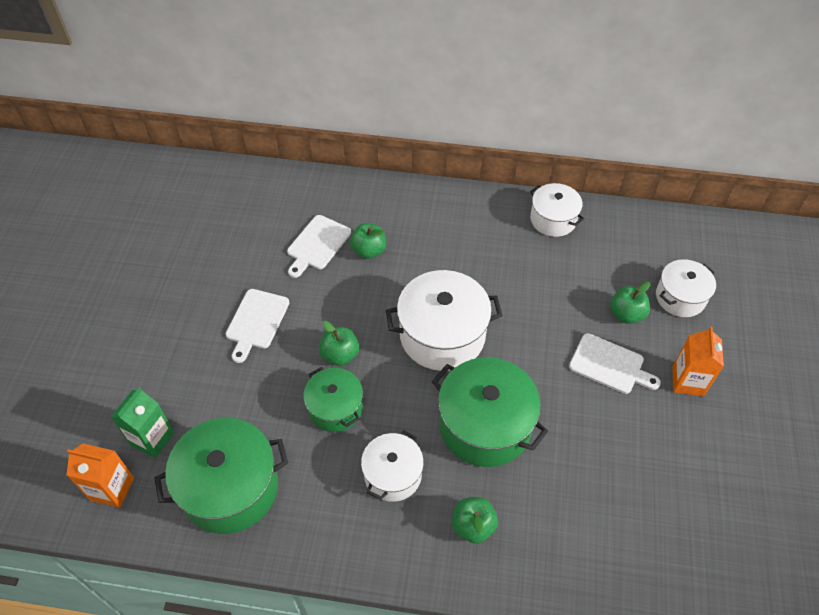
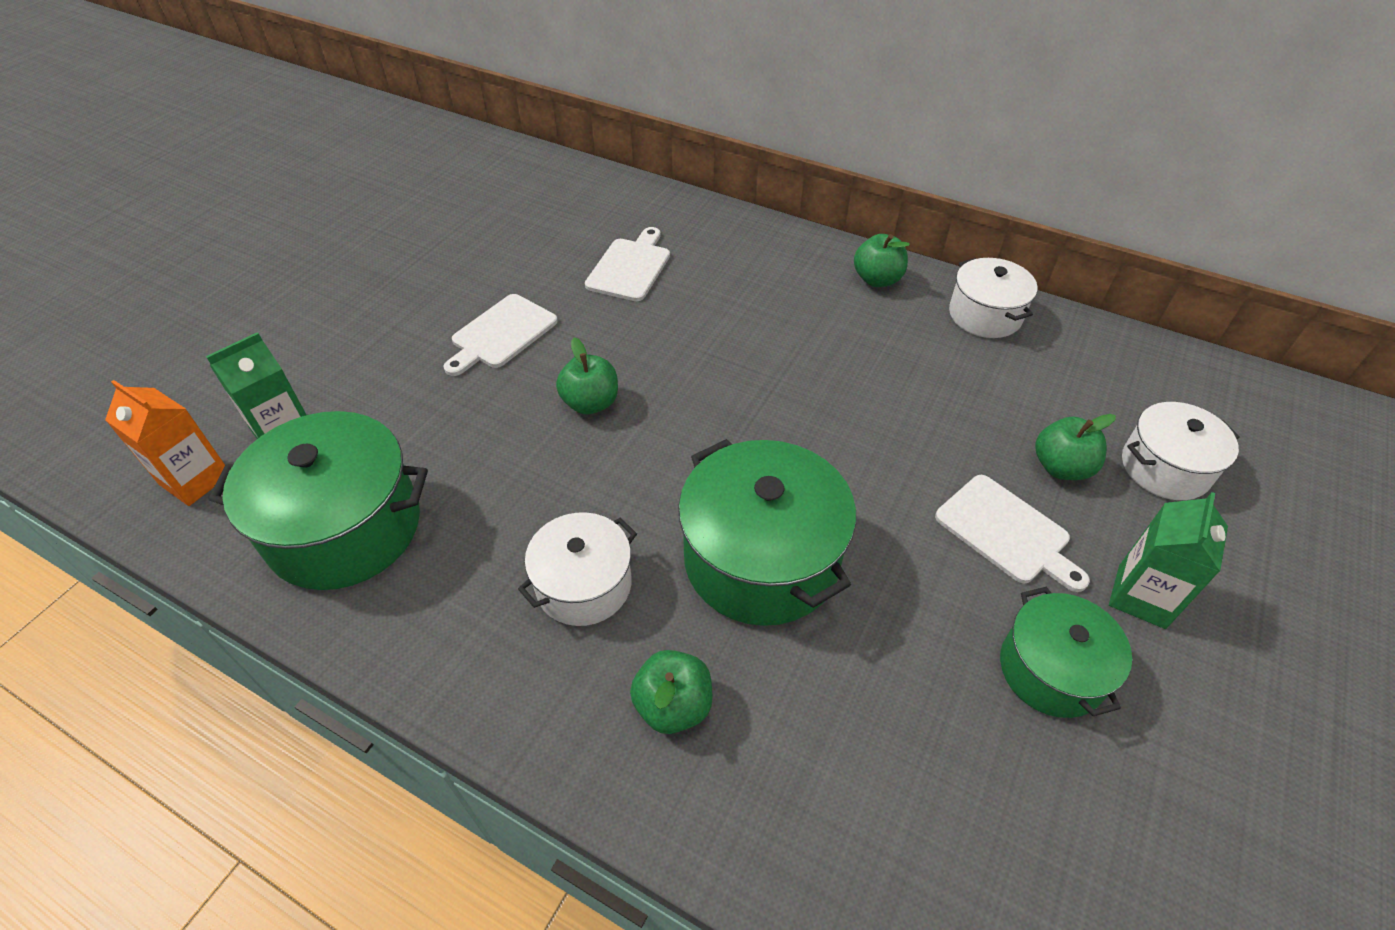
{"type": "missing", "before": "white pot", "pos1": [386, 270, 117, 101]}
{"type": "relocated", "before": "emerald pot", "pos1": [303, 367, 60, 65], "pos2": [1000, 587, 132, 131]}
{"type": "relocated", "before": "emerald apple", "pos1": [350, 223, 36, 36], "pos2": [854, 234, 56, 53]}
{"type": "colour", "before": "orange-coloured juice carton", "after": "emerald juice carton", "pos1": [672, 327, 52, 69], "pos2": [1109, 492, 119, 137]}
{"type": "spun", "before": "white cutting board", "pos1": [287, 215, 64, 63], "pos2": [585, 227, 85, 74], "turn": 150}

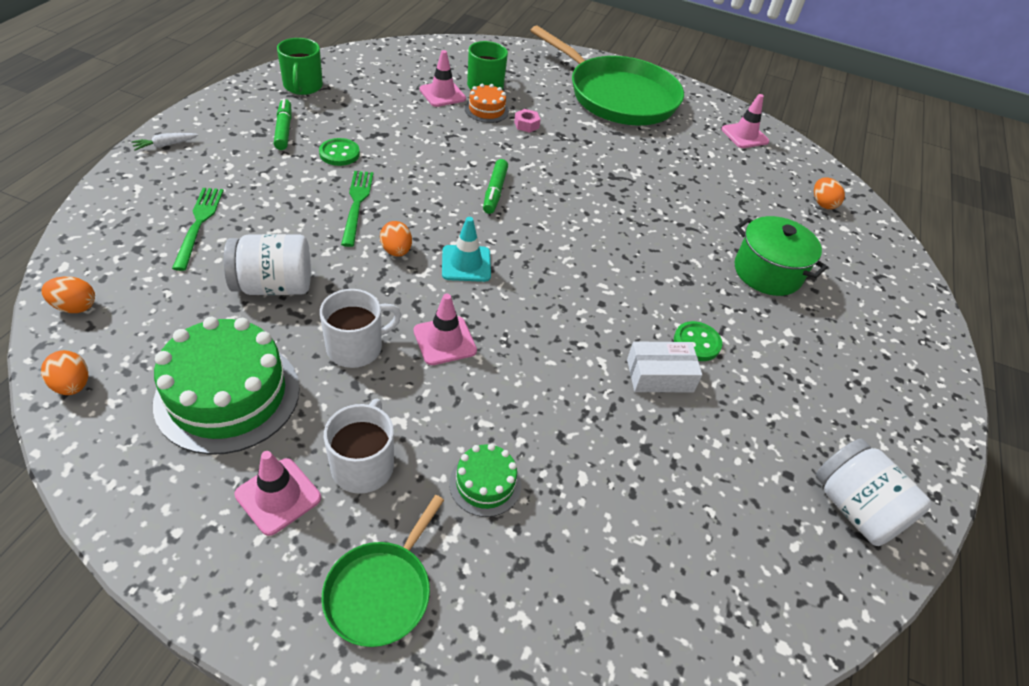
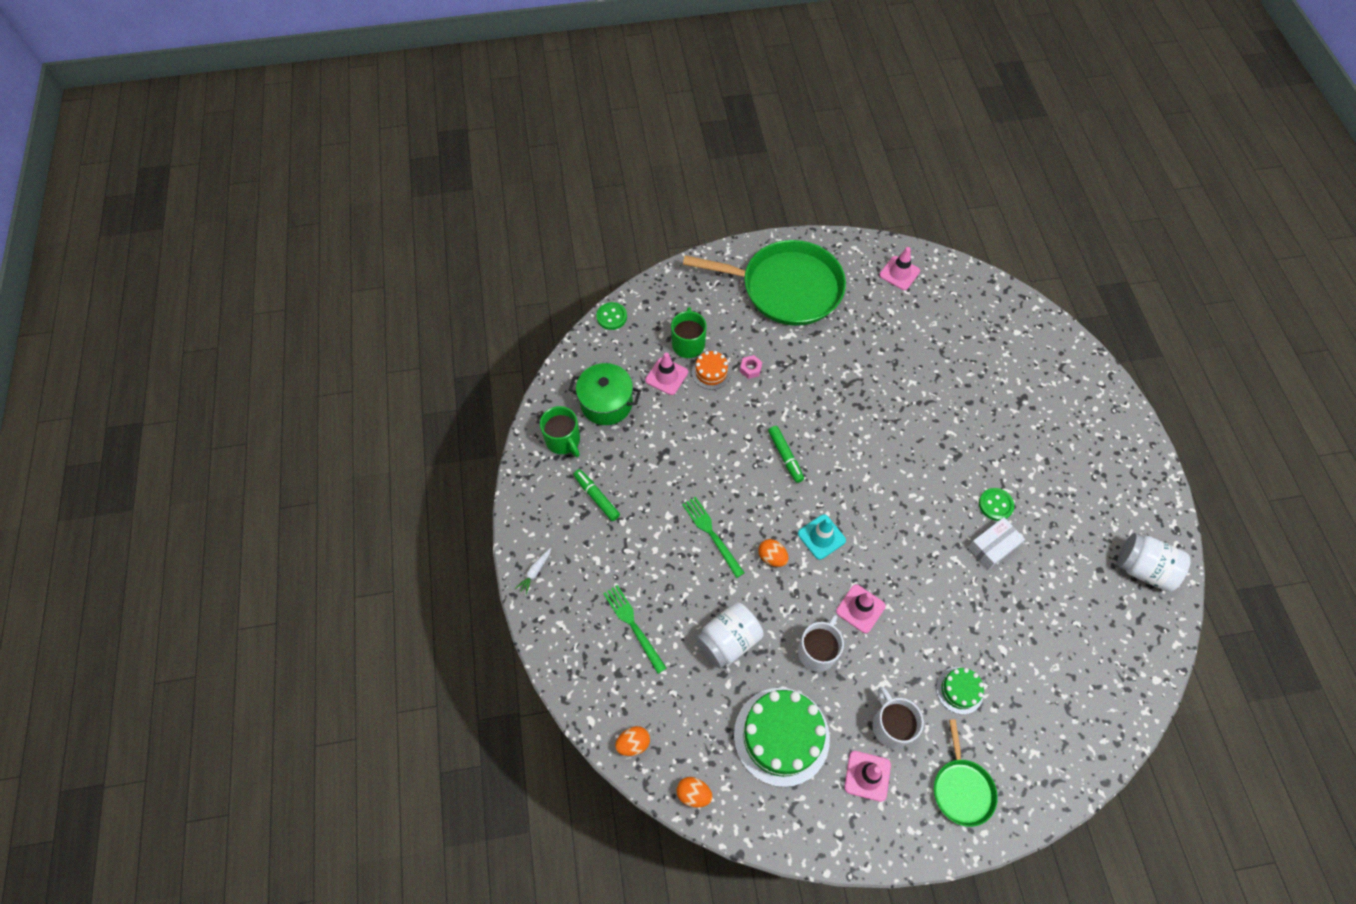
{"type": "missing", "before": "orange-coloured egg", "pos1": [814, 177, 31, 32]}
{"type": "relocated", "before": "emerald sewing button", "pos1": [319, 138, 41, 28], "pos2": [596, 302, 31, 28]}
{"type": "relocated", "before": "emerald pot", "pos1": [735, 216, 93, 80], "pos2": [569, 363, 72, 62]}

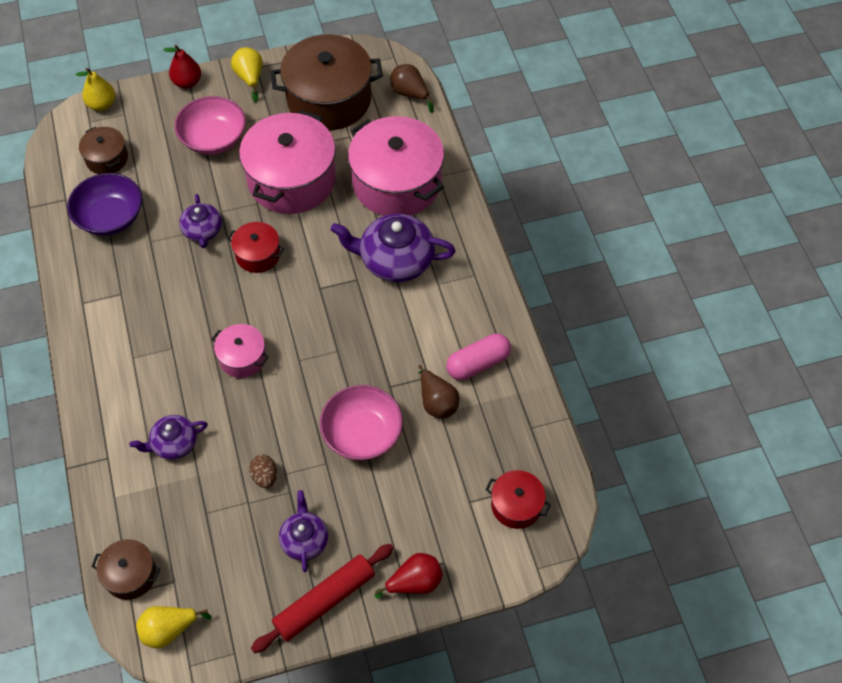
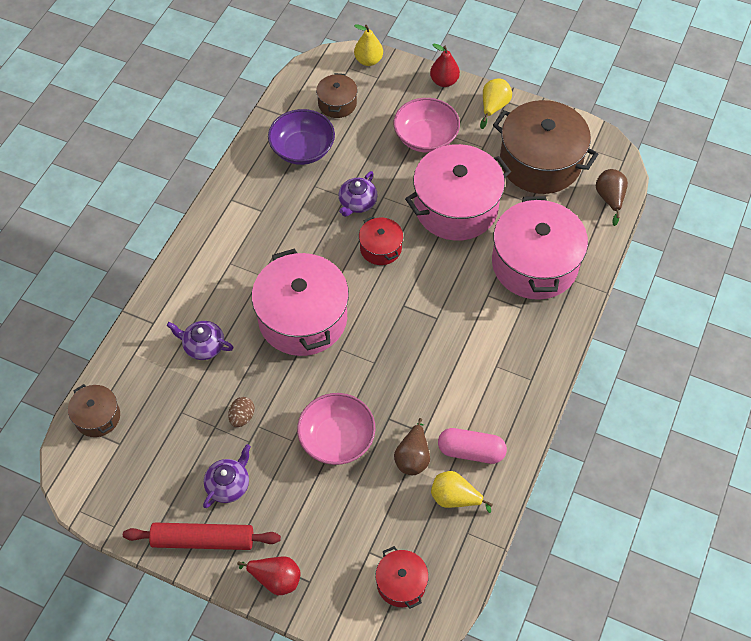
{"type": "missing", "before": "royal purple tea pot", "pos1": [331, 214, 125, 68]}
{"type": "relocated", "before": "yellow pear fruit", "pos1": [136, 606, 76, 42], "pos2": [431, 471, 62, 42]}
{"type": "size", "before": "rose-pink pot", "pos1": [212, 324, 57, 54], "pos2": [252, 249, 97, 107], "scale": 2.05}

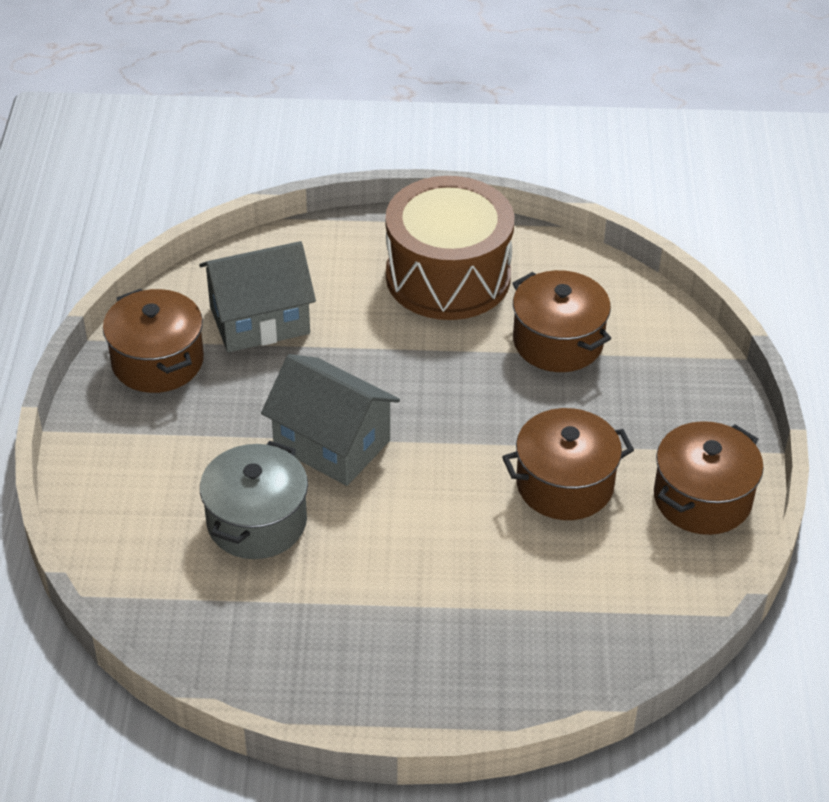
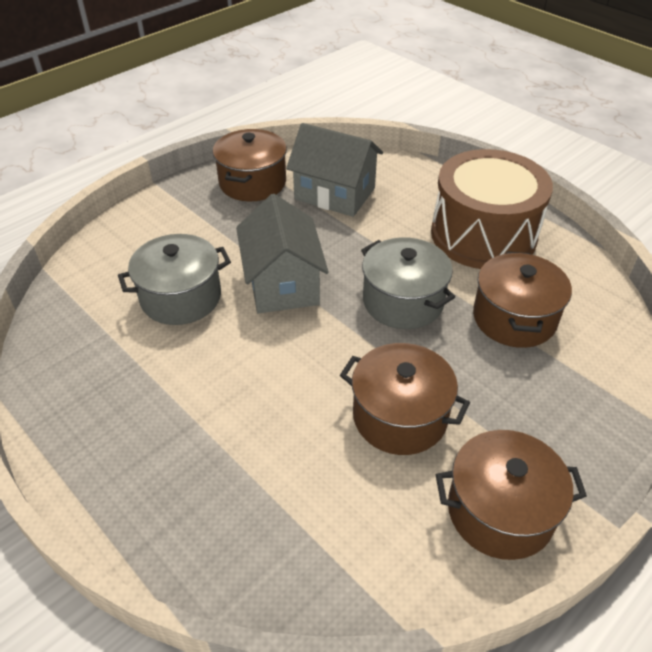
{"type": "appeared", "after": "grey pot", "pos2": [361, 237, 94, 92]}

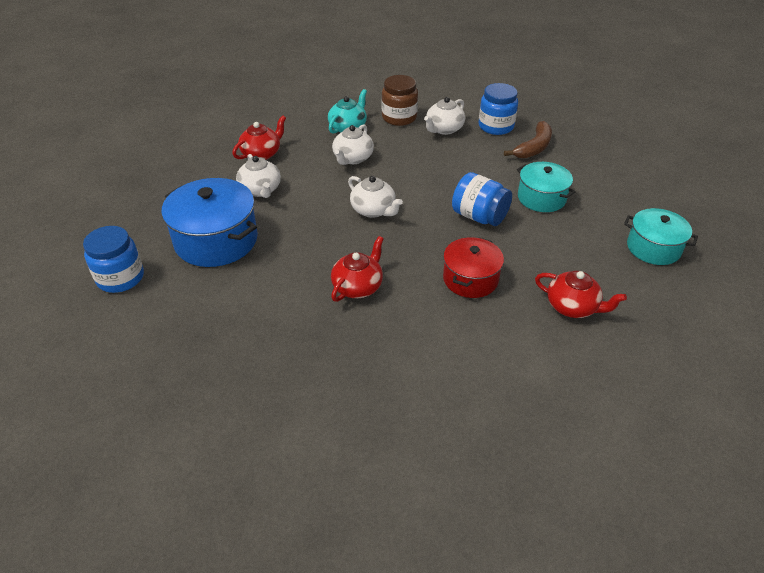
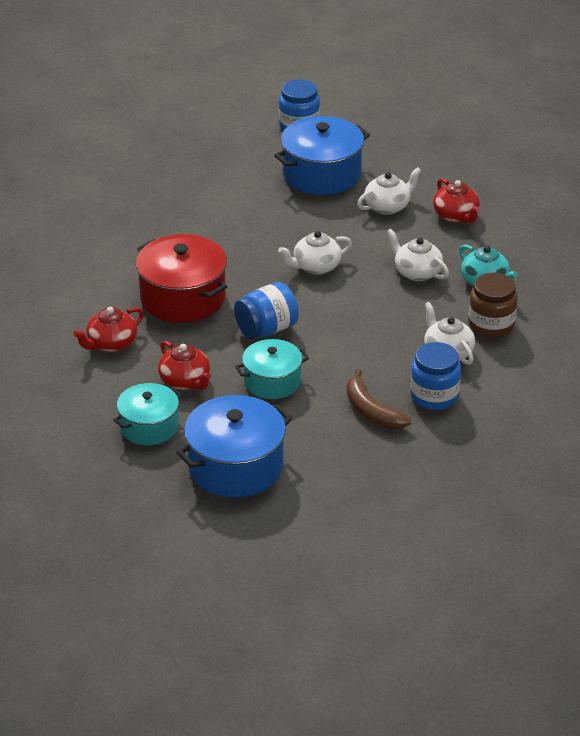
{"type": "appeared", "after": "cobalt pot", "pos2": [176, 395, 117, 103]}
{"type": "relocated", "before": "scarlet tea pot", "pos1": [331, 236, 53, 66], "pos2": [158, 341, 53, 49]}
{"type": "spun", "before": "white tea pot", "pos1": [236, 154, 45, 44], "pos2": [357, 167, 64, 48], "turn": 150}
{"type": "size", "before": "scarlet pot", "pos1": [443, 237, 61, 61], "pos2": [136, 234, 91, 89], "scale": 1.59}

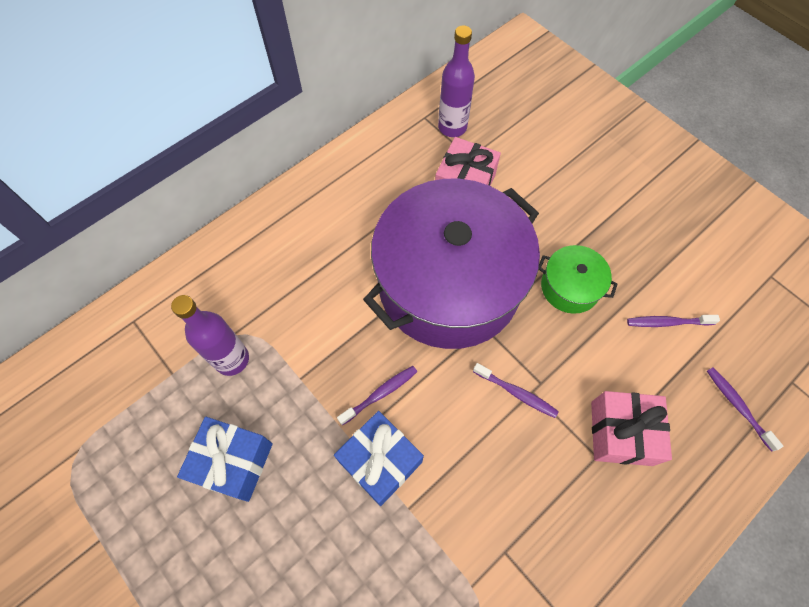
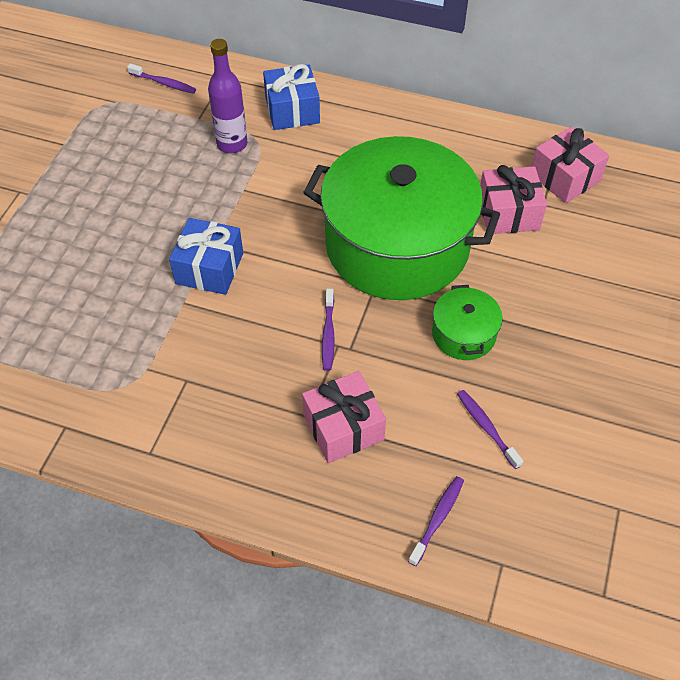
{"type": "relocated", "before": "cobalt gift", "pos1": [177, 417, 96, 85], "pos2": [263, 64, 57, 66]}
{"type": "relocated", "before": "royal purple dental brush", "pos1": [337, 366, 80, 59], "pos2": [127, 64, 69, 30]}
{"type": "exchanged", "before": "royal purple bottle", "after": "rose-pink gift", "pos1": [438, 25, 37, 112], "pos2": [531, 126, 78, 78]}
{"type": "colour", "before": "royal purple pot", "after": "emerald pot", "pos1": [363, 179, 177, 170], "pos2": [303, 136, 197, 164]}

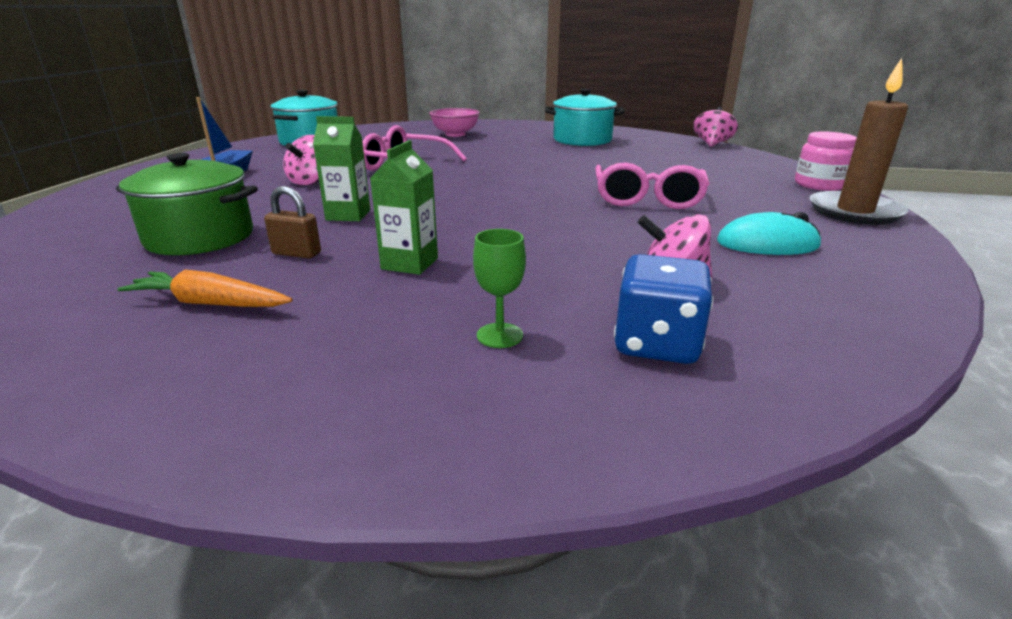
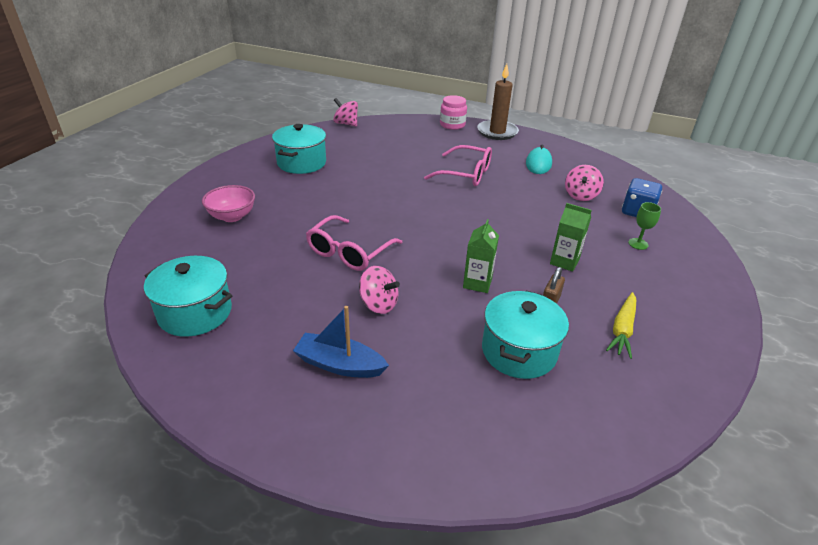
{"type": "colour", "before": "emerald pot", "after": "turquoise pot", "pos1": [116, 153, 142, 102], "pos2": [482, 290, 87, 89]}
{"type": "colour", "before": "orange-coloured toy carrot", "after": "yellow toy carrot", "pos1": [117, 269, 175, 38], "pos2": [606, 292, 30, 67]}

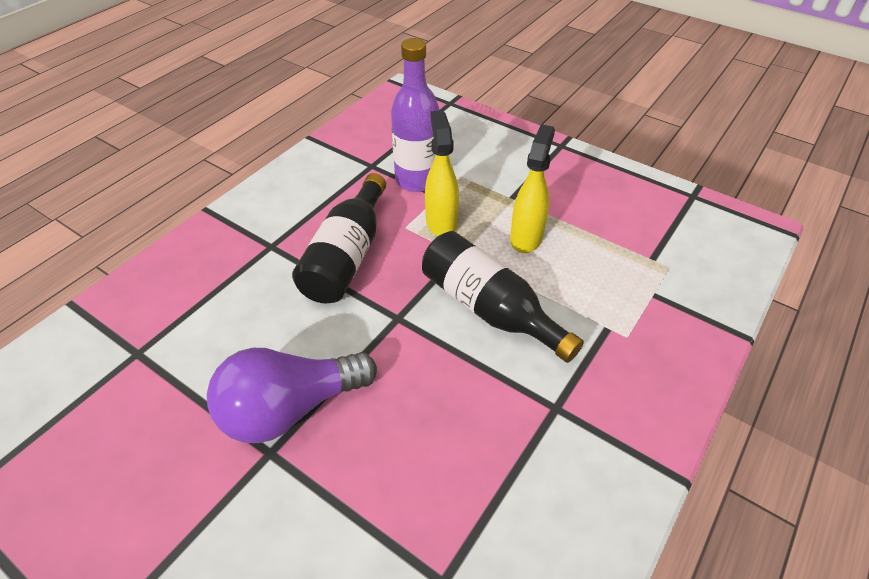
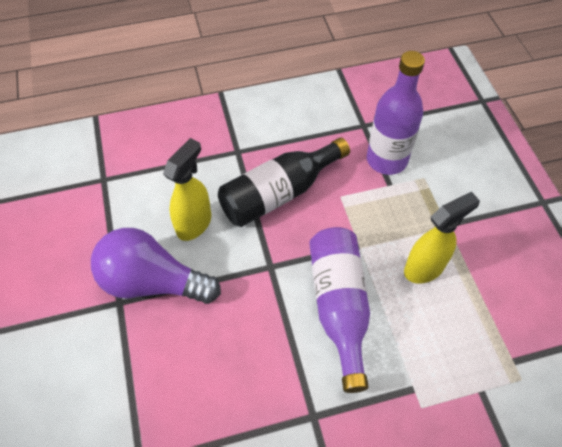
{"type": "relocated", "before": "yellow spray cleaner", "pos1": [425, 110, 34, 126], "pos2": [163, 138, 48, 103]}
{"type": "colour", "before": "ebony bottle", "after": "royal purple bottle", "pos1": [422, 231, 162, 132], "pos2": [309, 227, 61, 166]}

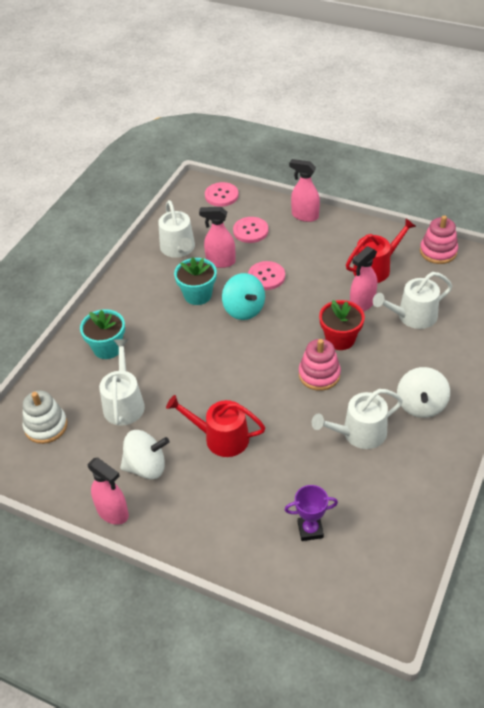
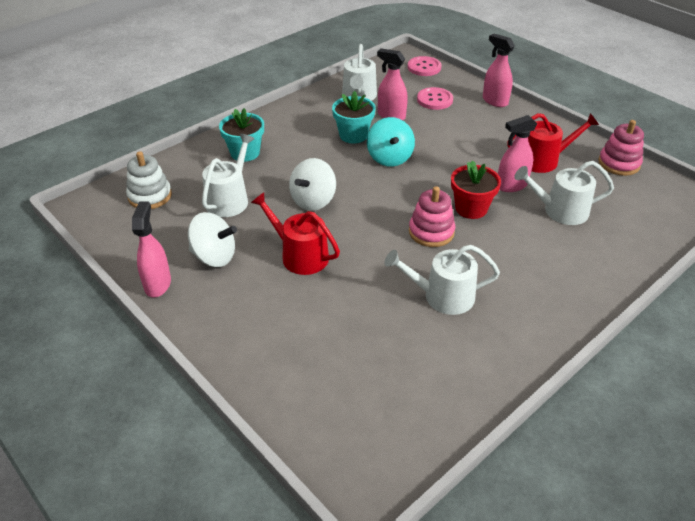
{"type": "missing", "before": "rose-pink sewing button", "pos1": [248, 261, 37, 29]}
{"type": "missing", "before": "royal purple trophy", "pos1": [285, 485, 53, 56]}
{"type": "relocated", "before": "white whirligig", "pos1": [397, 367, 53, 51], "pos2": [289, 158, 47, 53]}
{"type": "spun", "before": "rose-pink spray cleaner", "pos1": [87, 457, 42, 68], "pos2": [132, 201, 39, 97], "turn": -150}

